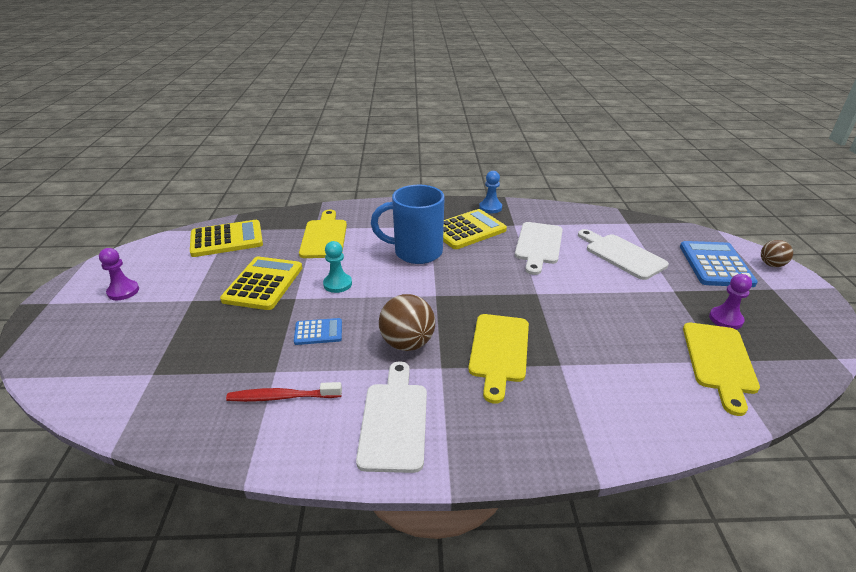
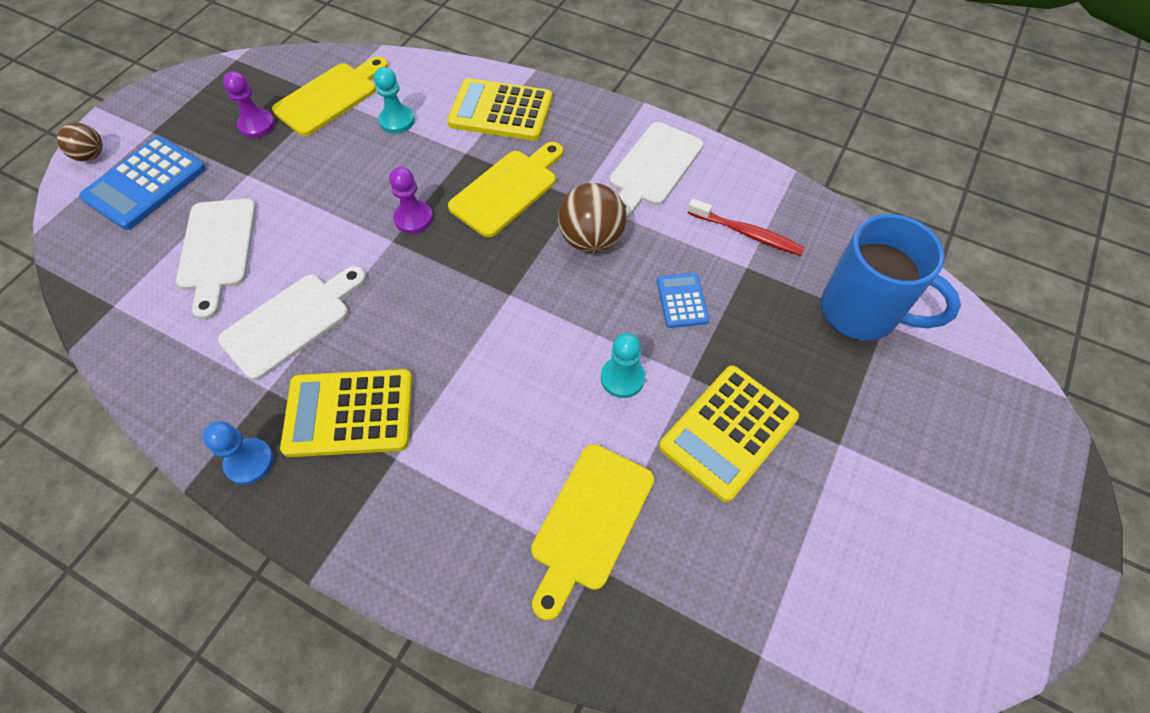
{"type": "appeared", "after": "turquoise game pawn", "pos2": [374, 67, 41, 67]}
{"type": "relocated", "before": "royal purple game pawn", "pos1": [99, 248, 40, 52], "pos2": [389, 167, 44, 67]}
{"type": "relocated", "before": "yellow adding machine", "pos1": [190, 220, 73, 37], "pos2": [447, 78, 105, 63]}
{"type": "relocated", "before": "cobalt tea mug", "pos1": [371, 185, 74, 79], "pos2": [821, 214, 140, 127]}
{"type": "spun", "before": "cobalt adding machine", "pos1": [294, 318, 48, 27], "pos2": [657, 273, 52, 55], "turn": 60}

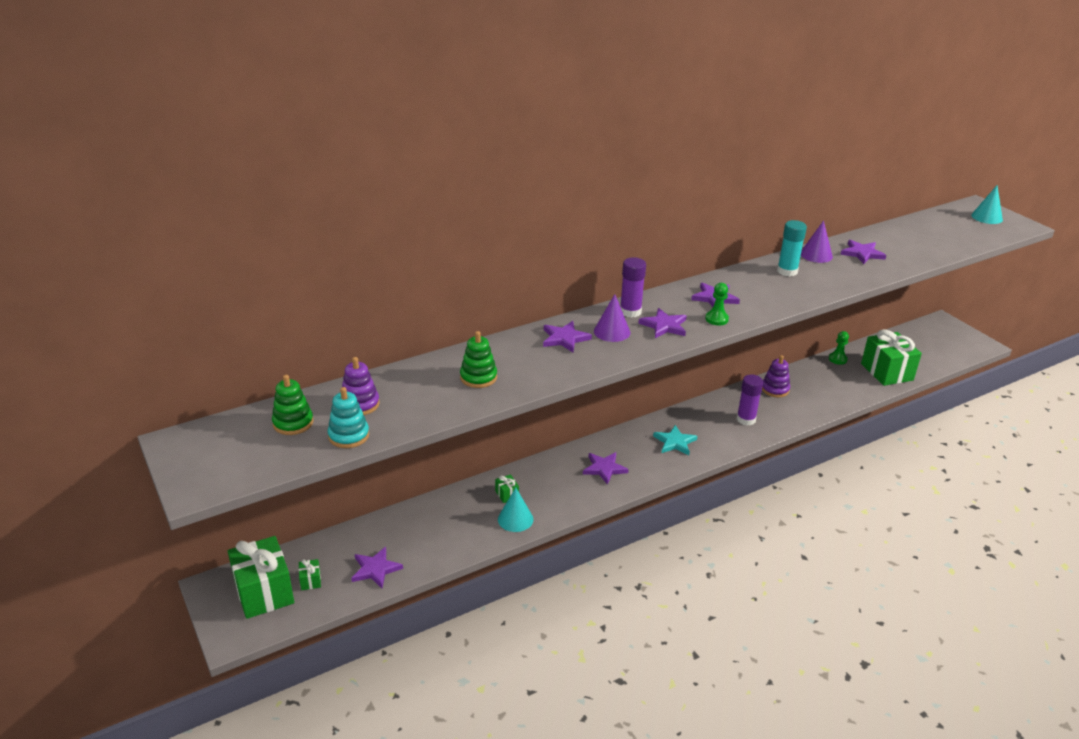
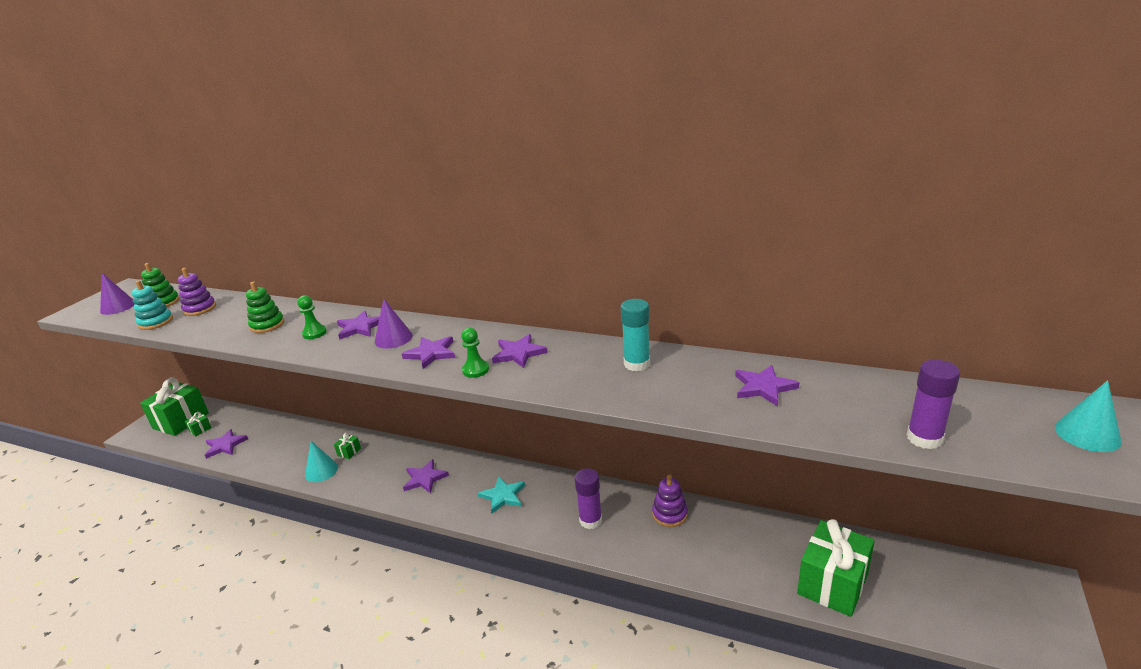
{"type": "relocated", "before": "royal purple stick of glue", "pos1": [620, 257, 26, 61], "pos2": [907, 360, 53, 89]}
{"type": "relocated", "before": "royal purple cone shape", "pos1": [801, 220, 32, 43], "pos2": [100, 273, 34, 42]}
{"type": "relocated", "before": "emerald game pawn", "pos1": [829, 331, 20, 34], "pos2": [298, 295, 29, 44]}

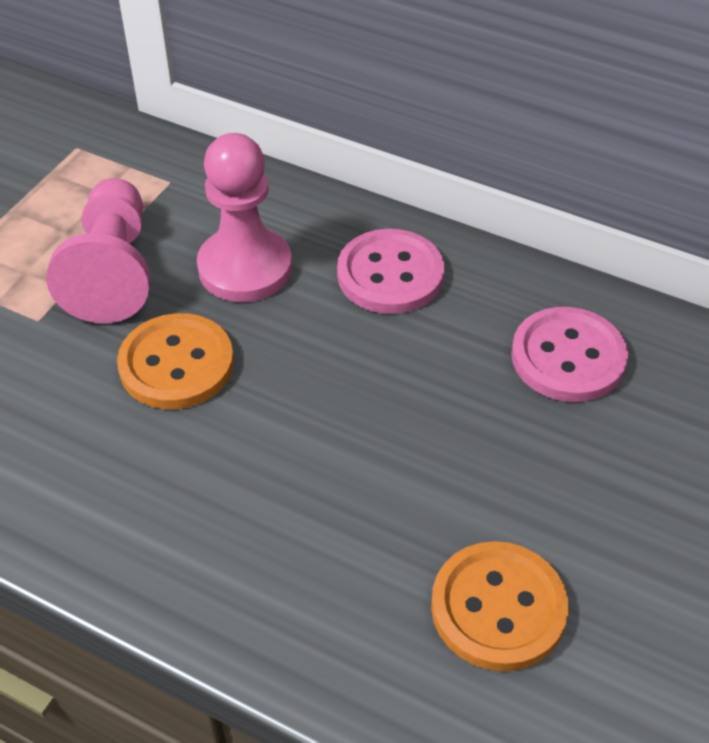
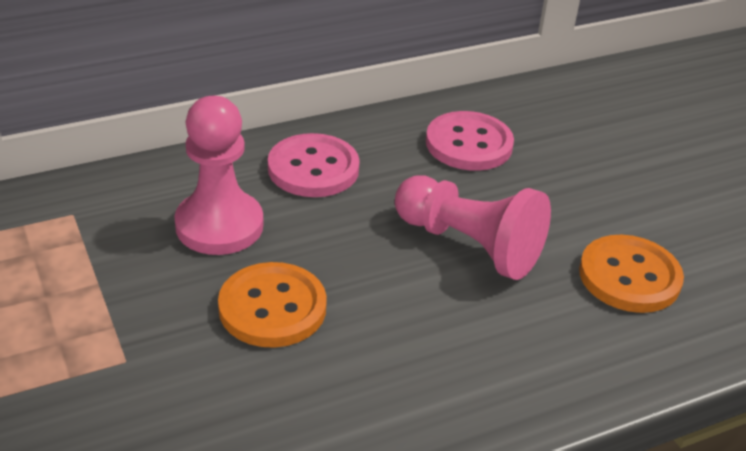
{"type": "relocated", "before": "rose-pink game pawn", "pos1": [46, 178, 104, 145], "pos2": [395, 175, 156, 105]}

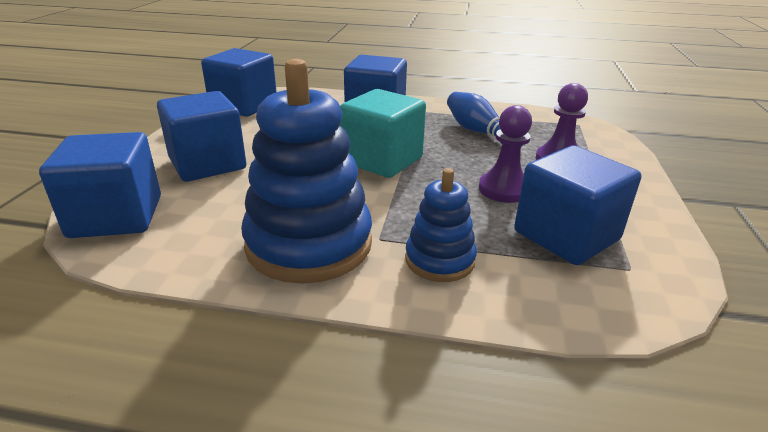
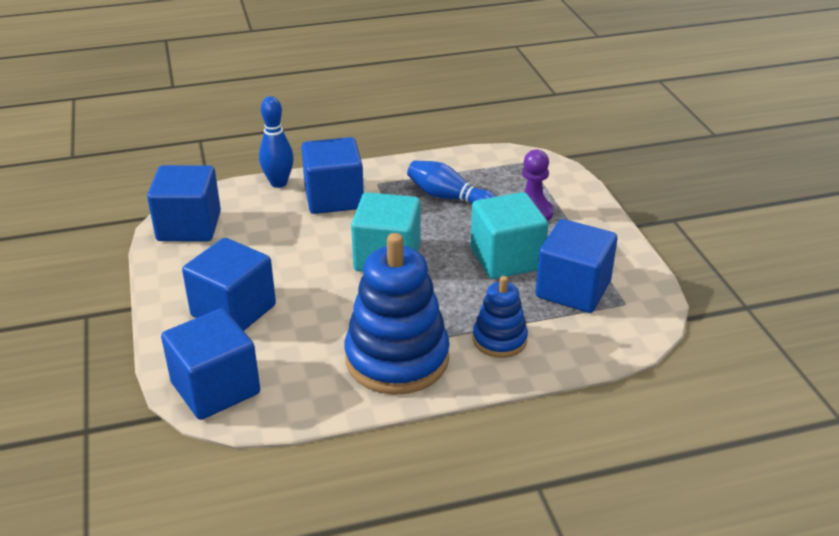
{"type": "appeared", "after": "cobalt tenpin", "pos2": [259, 96, 35, 92]}
{"type": "exchanged", "before": "royal purple game pawn", "after": "turquoise solid cube", "pos1": [479, 105, 53, 98], "pos2": [470, 192, 78, 87]}

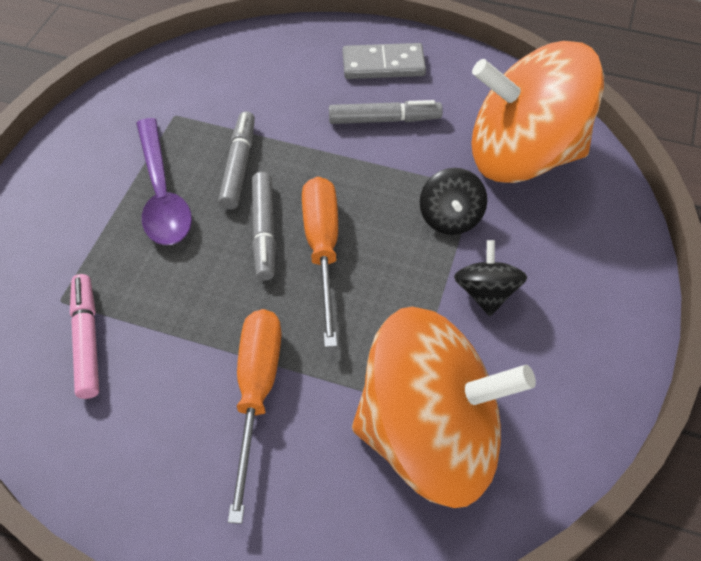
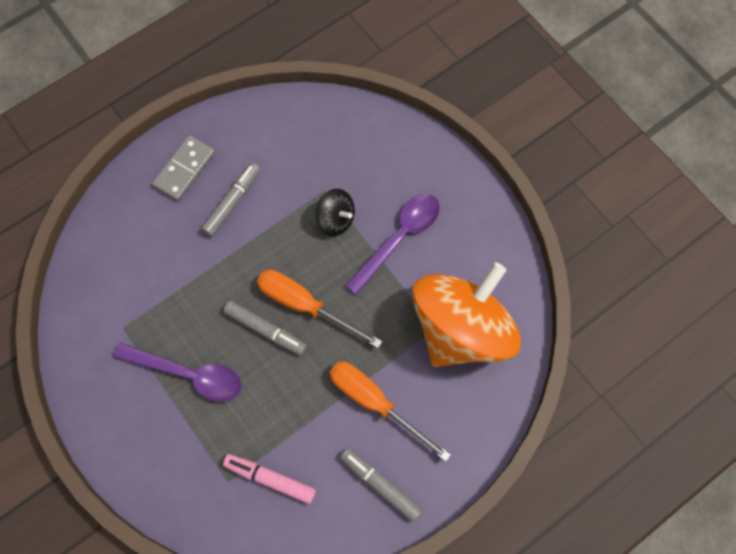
{"type": "missing", "before": "orange-coloured whirligig", "pos1": [471, 41, 133, 142]}
{"type": "relocated", "before": "grey marker pen", "pos1": [218, 111, 37, 99], "pos2": [340, 448, 82, 74]}
{"type": "exchanged", "before": "ebony whirligig", "after": "royal purple teaspoon", "pos1": [454, 240, 73, 76], "pos2": [345, 194, 95, 101]}

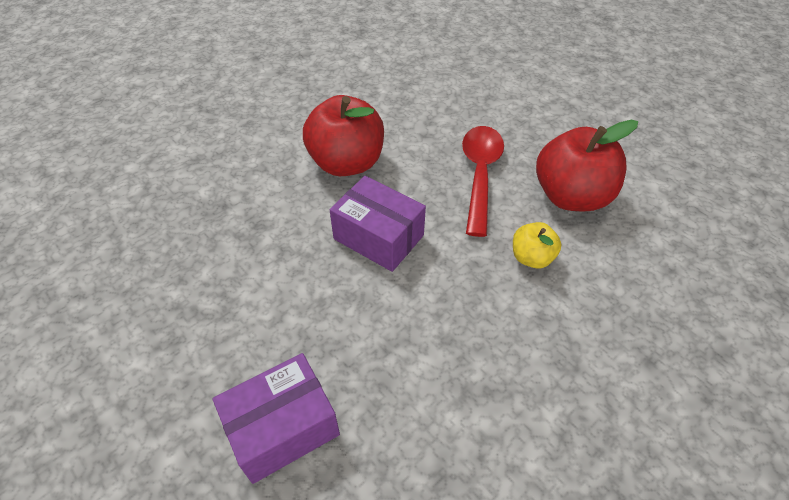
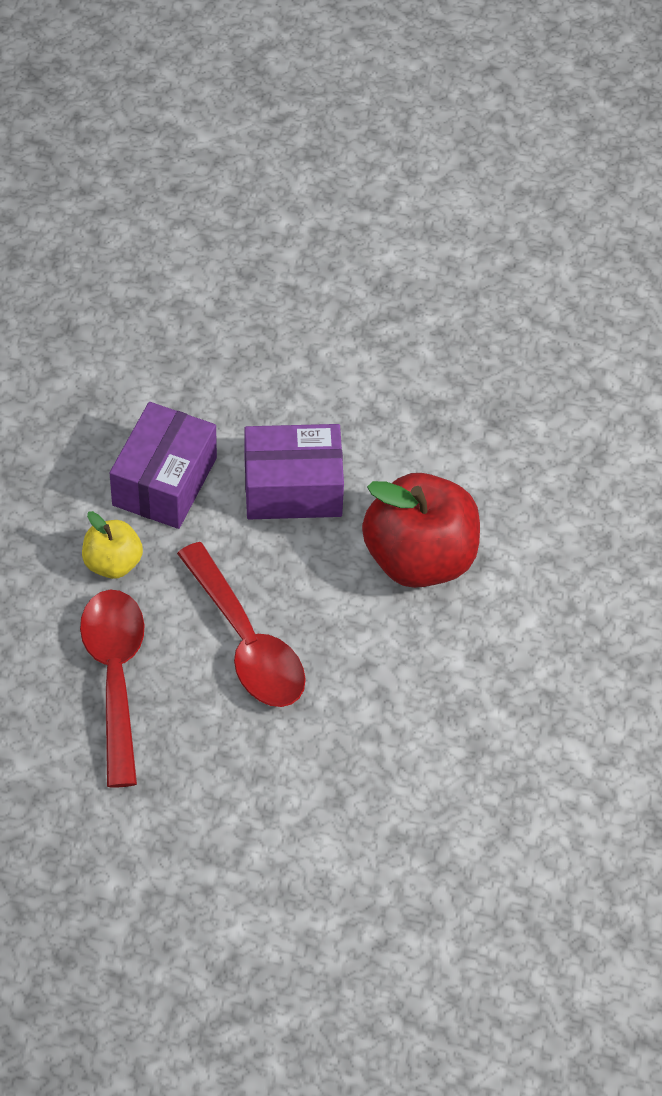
{"type": "relocated", "before": "royal purple package", "pos1": [213, 353, 127, 131], "pos2": [110, 402, 107, 127]}
{"type": "exchanged", "before": "scarlet apple", "after": "scarlet teaspoon", "pos1": [536, 120, 102, 92], "pos2": [80, 590, 65, 197]}

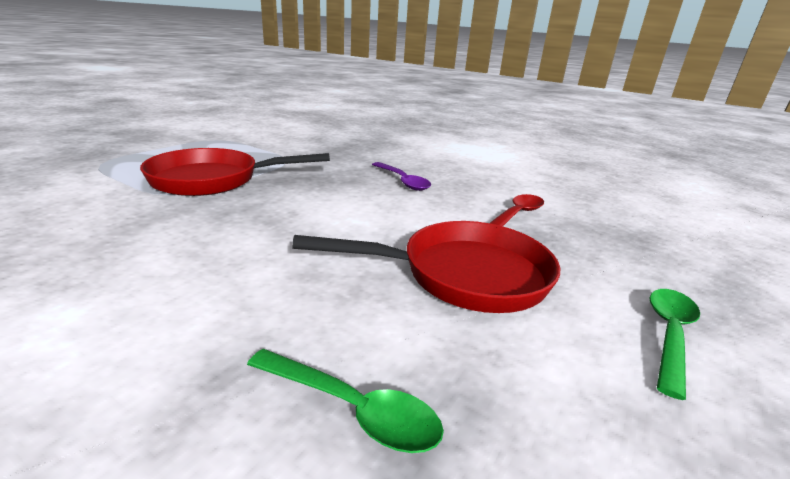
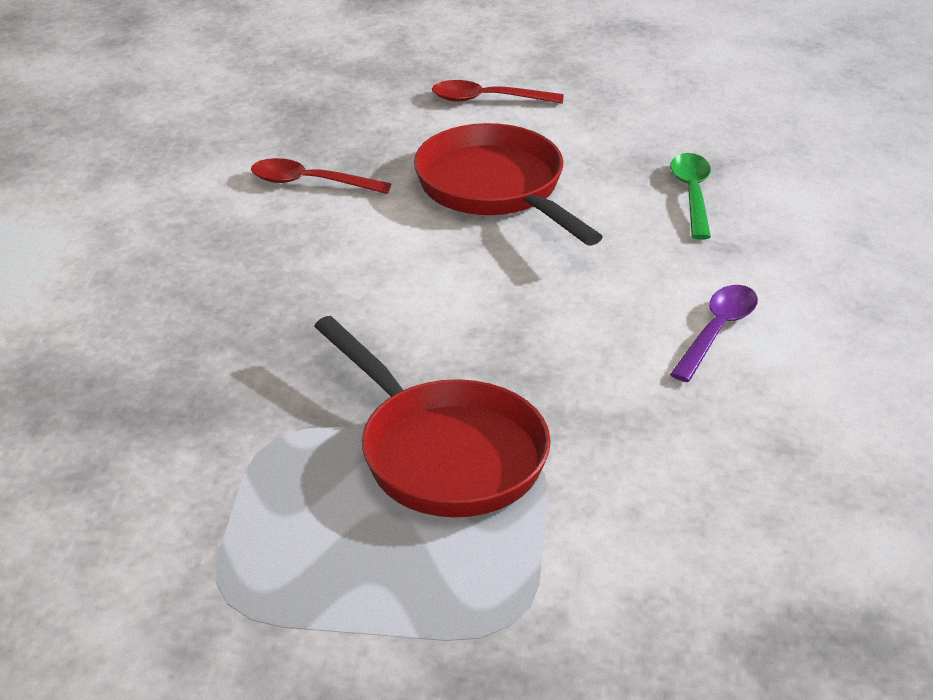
{"type": "relocated", "before": "royal purple teaspoon", "pos1": [372, 162, 59, 29], "pos2": [670, 285, 88, 97]}
{"type": "colour", "before": "emerald teaspoon", "after": "scarlet teaspoon", "pos1": [649, 289, 51, 111], "pos2": [432, 80, 131, 24]}

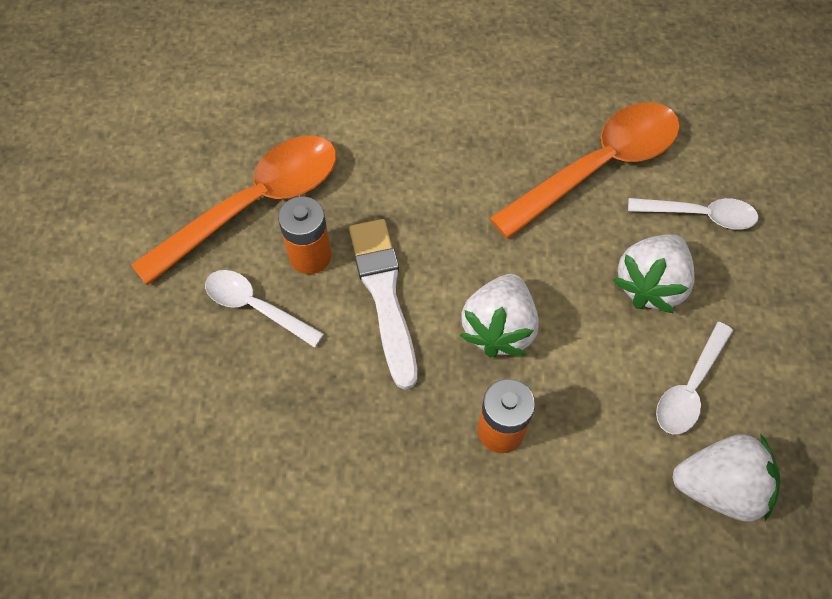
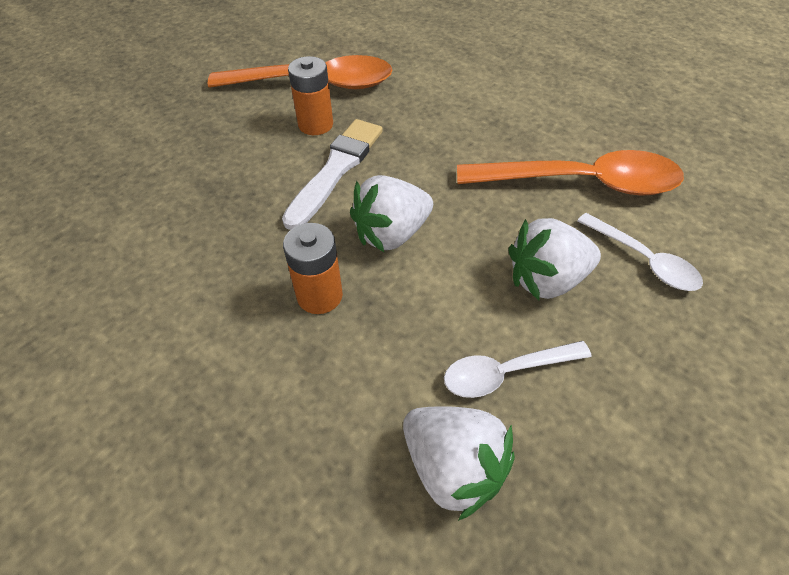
{"type": "missing", "before": "white teaspoon", "pos1": [205, 270, 119, 78]}

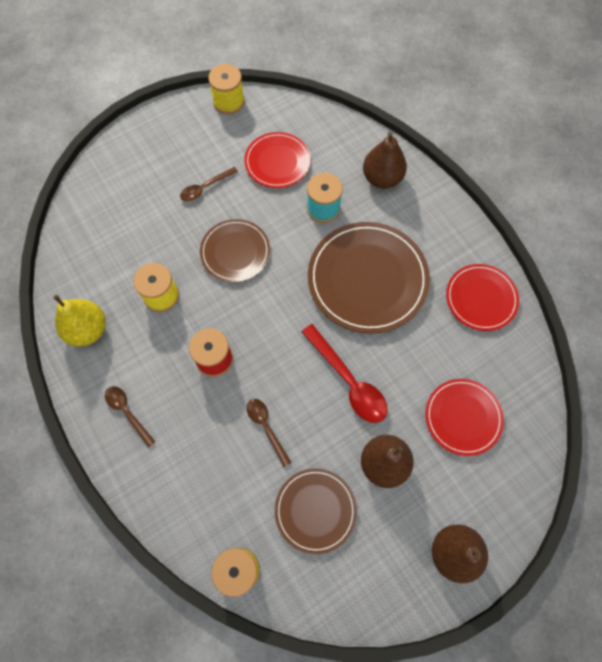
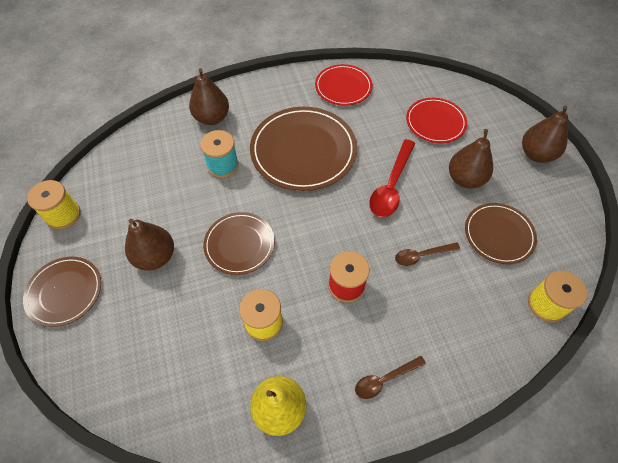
{"type": "missing", "before": "scarlet flat dish", "pos1": [244, 132, 67, 56]}
{"type": "appeared", "after": "dark brown flat dish", "pos2": [23, 257, 78, 70]}
{"type": "exchanged", "before": "dark brown teaspoon", "after": "dark brown pear fruit", "pos1": [180, 167, 58, 34], "pos2": [125, 219, 49, 52]}
{"type": "spun", "before": "scarlet teaspoon", "pos1": [302, 324, 86, 99], "pos2": [369, 139, 46, 79], "turn": 135}

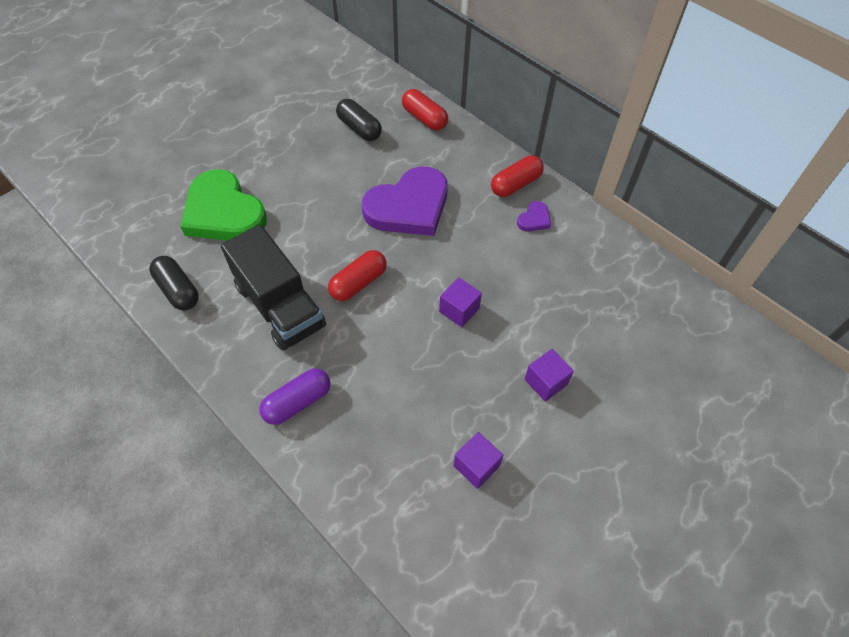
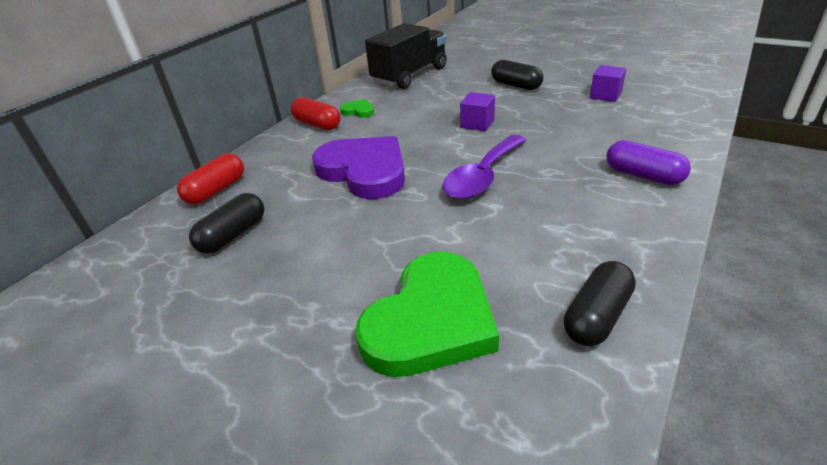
{"type": "relocated", "before": "ebony lorry", "pos1": [221, 225, 105, 126], "pos2": [365, 23, 82, 66]}
{"type": "exchanged", "before": "scarlet pill", "after": "royal purple teaspoon", "pos1": [328, 250, 59, 51], "pos2": [442, 135, 84, 64]}
{"type": "exchanged", "before": "royal purple solid cube", "after": "ebony pill", "pos1": [525, 349, 49, 53], "pos2": [491, 60, 52, 30]}
{"type": "colour", "before": "royal purple heart shape", "after": "emerald heart shape", "pos1": [517, 201, 34, 31], "pos2": [340, 99, 34, 18]}

